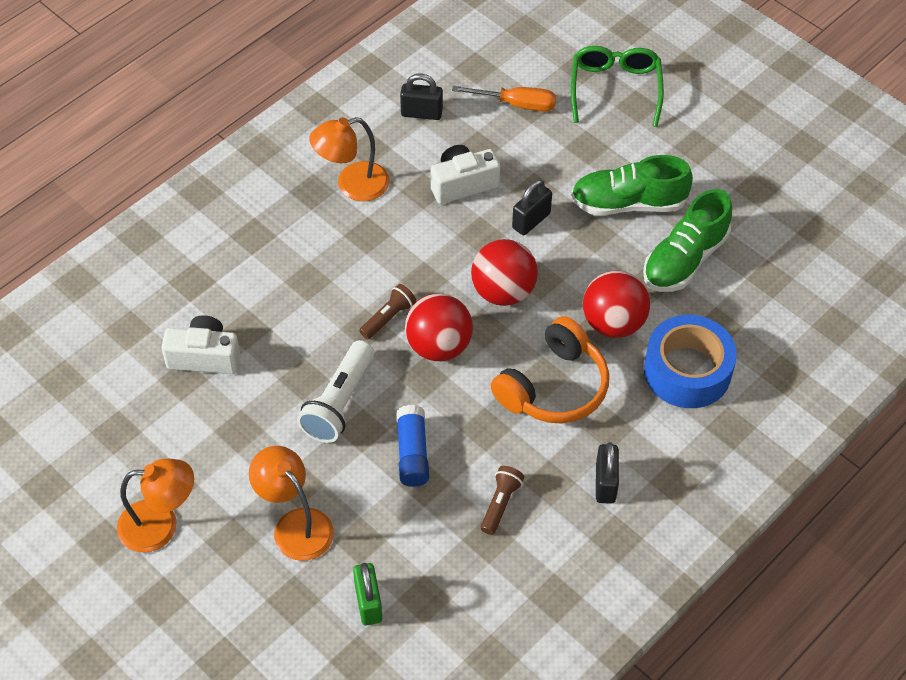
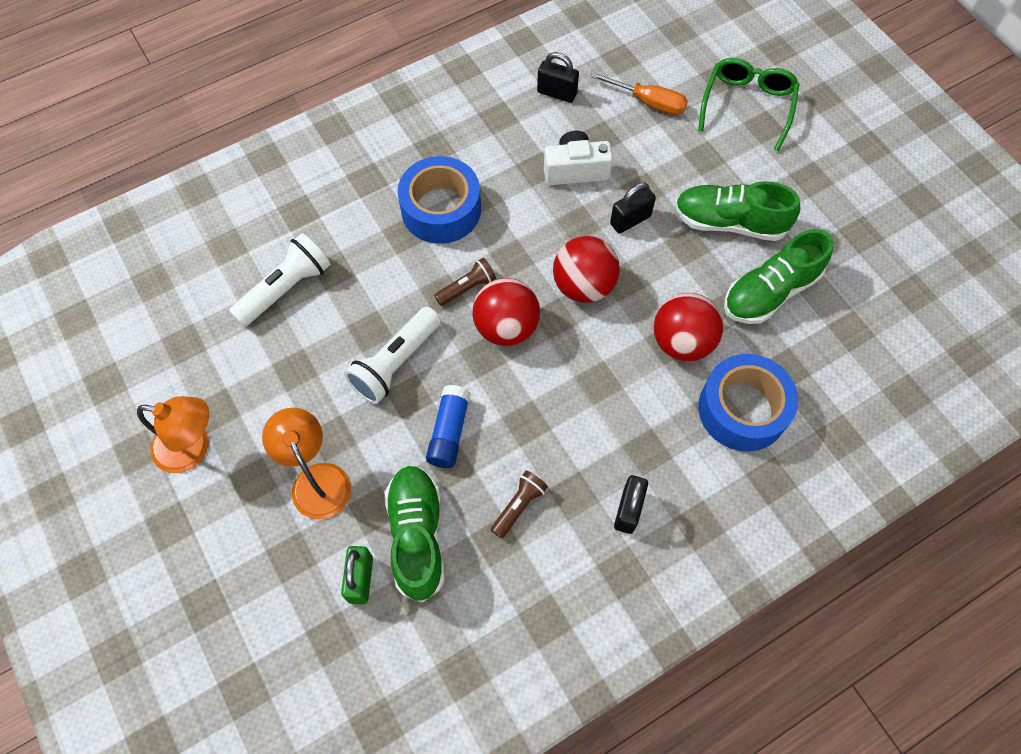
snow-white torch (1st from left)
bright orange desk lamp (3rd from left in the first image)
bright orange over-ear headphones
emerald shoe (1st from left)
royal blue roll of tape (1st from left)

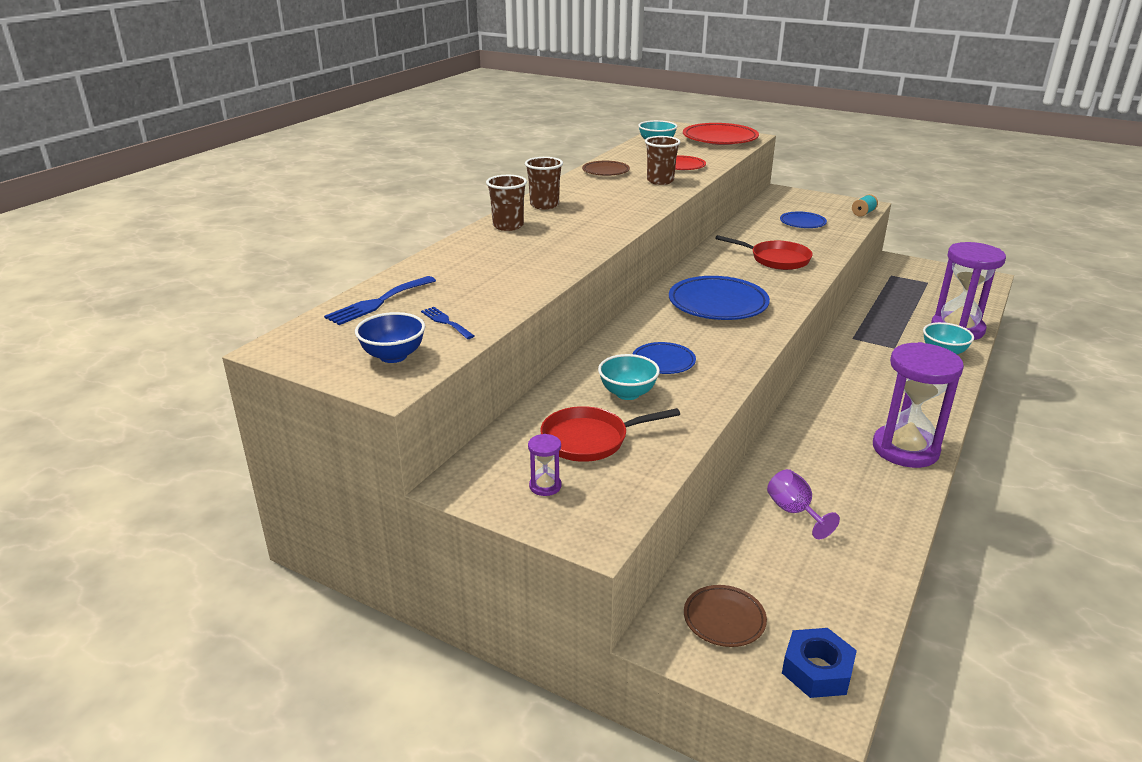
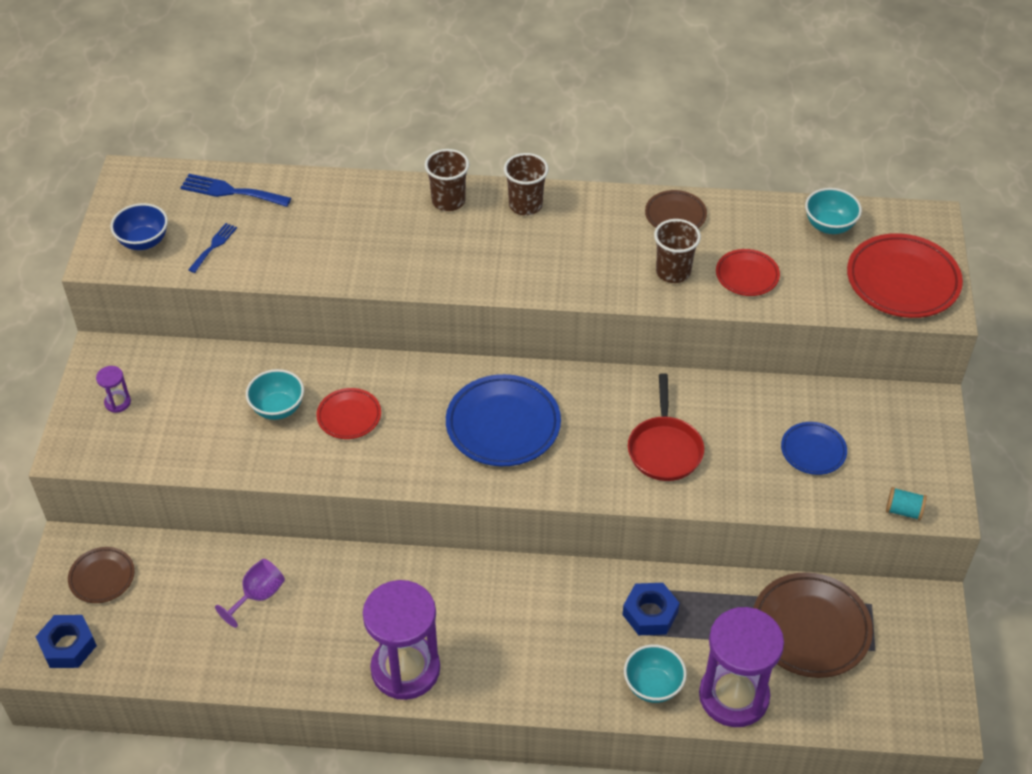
crimson skillet (1st from left in the first image)
crimson plate (1st from left)
royal blue hexagon nut (2nd from left)
dark brown plate (3rd from left)

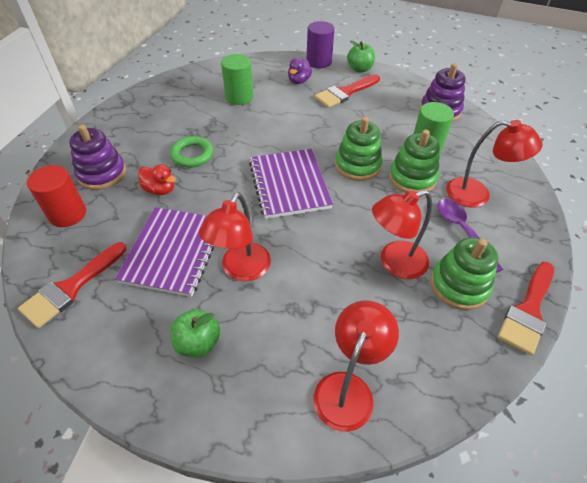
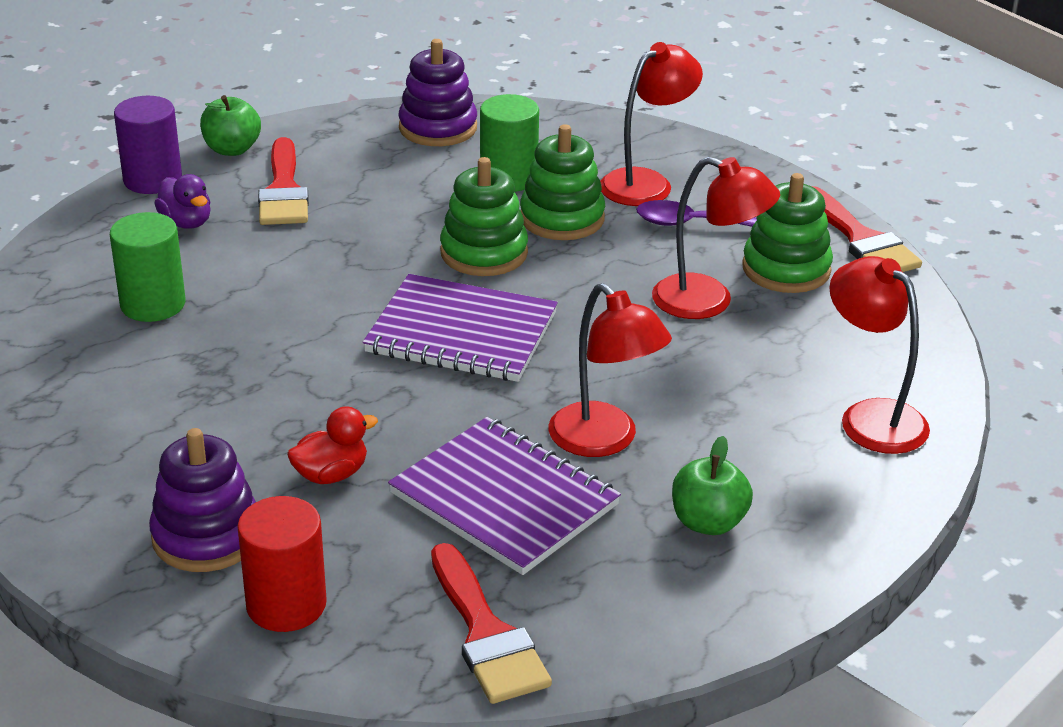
emerald torus
crimson desk lamp (3rd from left)

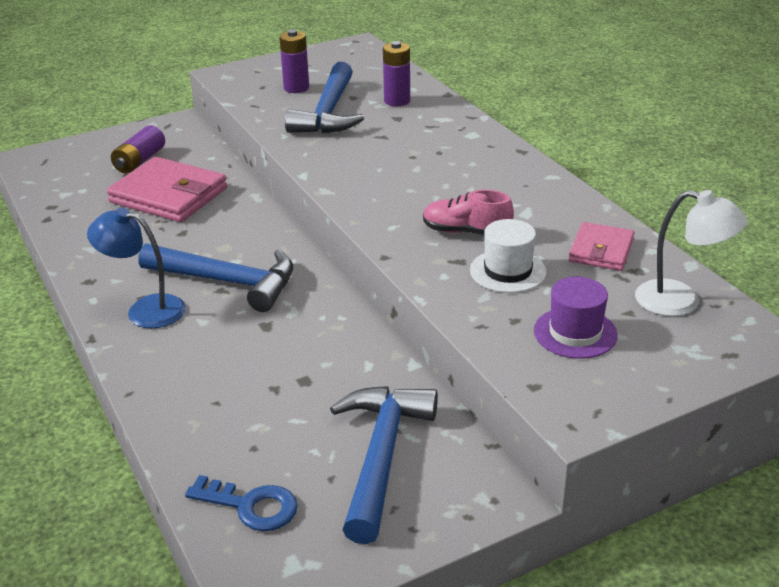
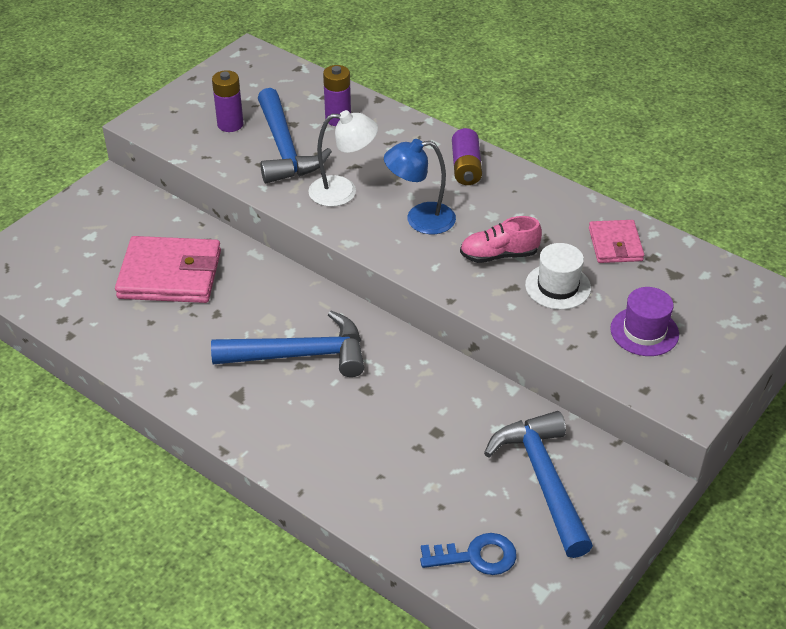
royal blue desk lamp
royal purple battery (3rd from left)
snow-white desk lamp

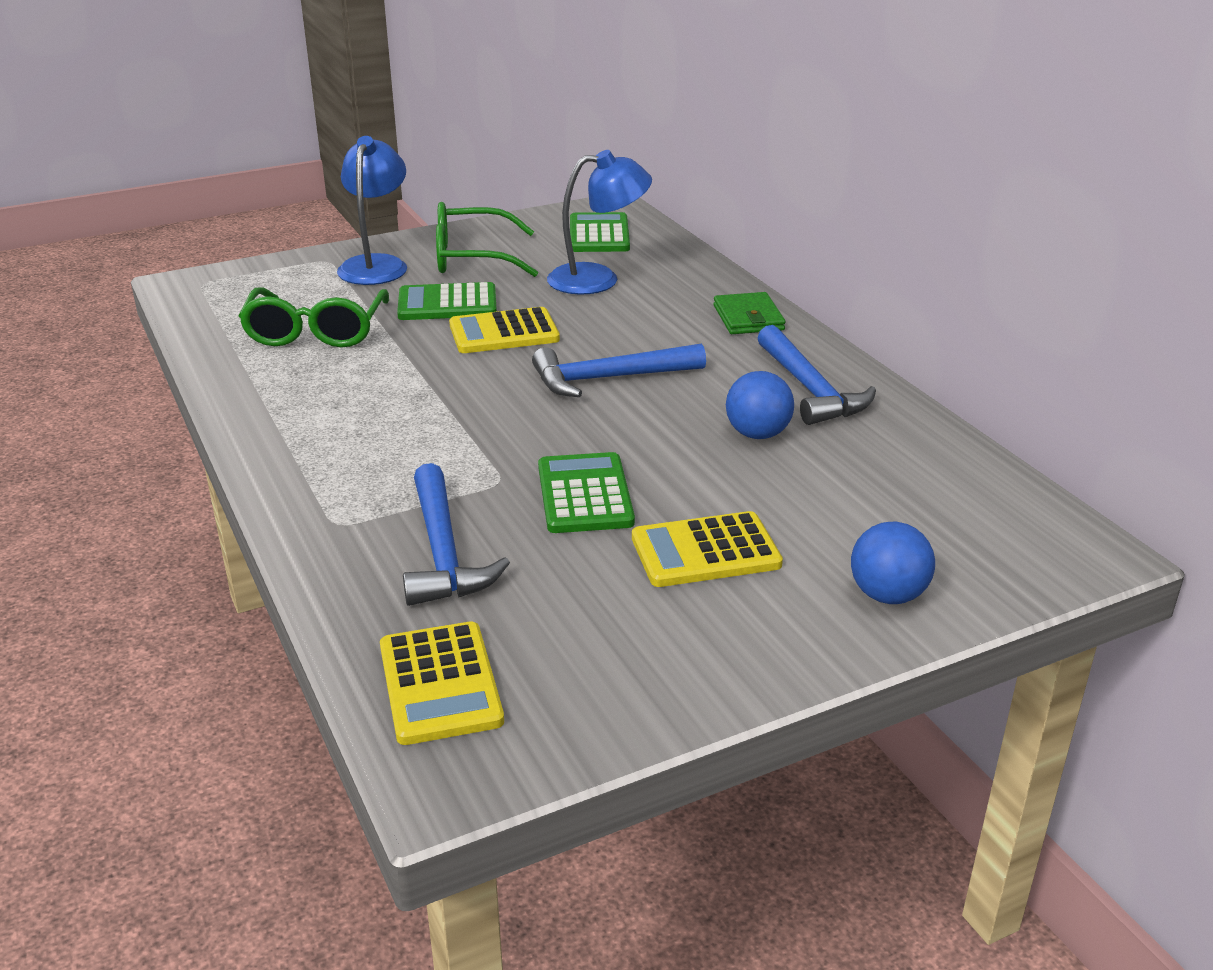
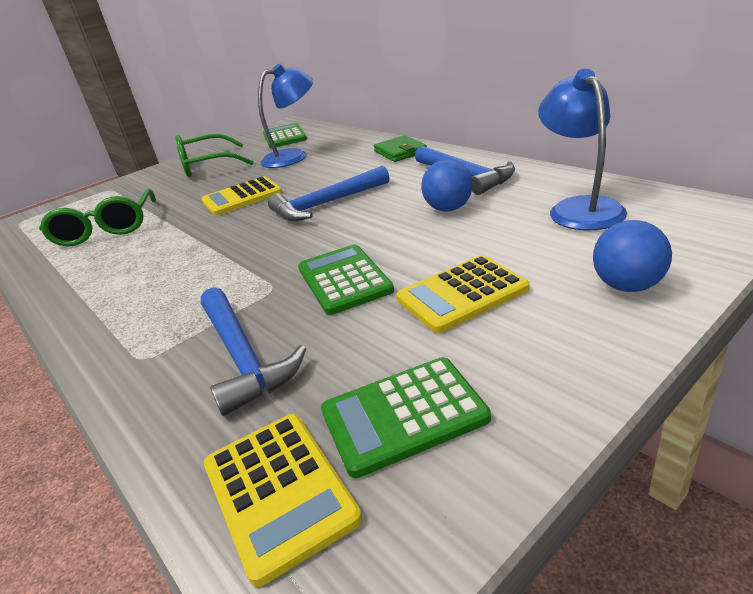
royal blue desk lamp (2nd from left)
emerald pocket calculator (3rd from left)

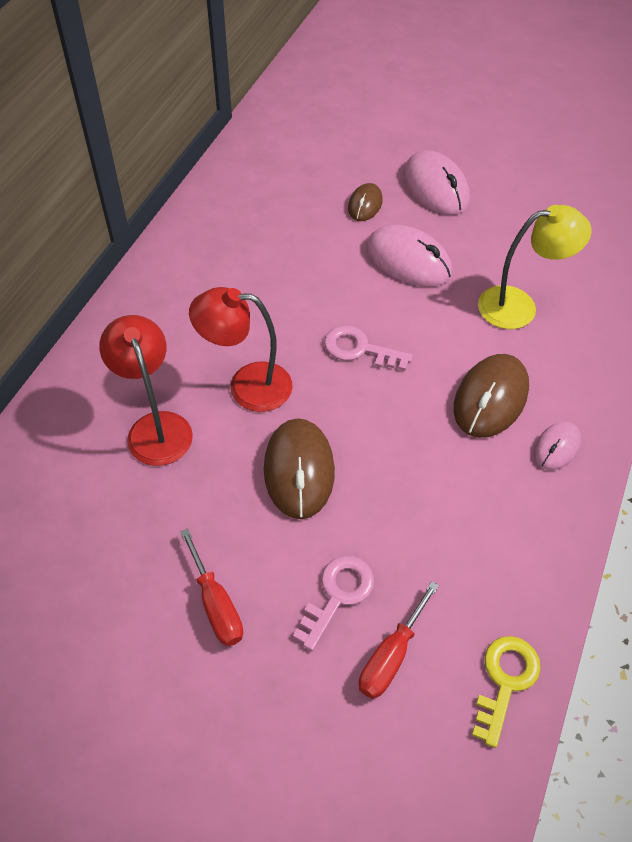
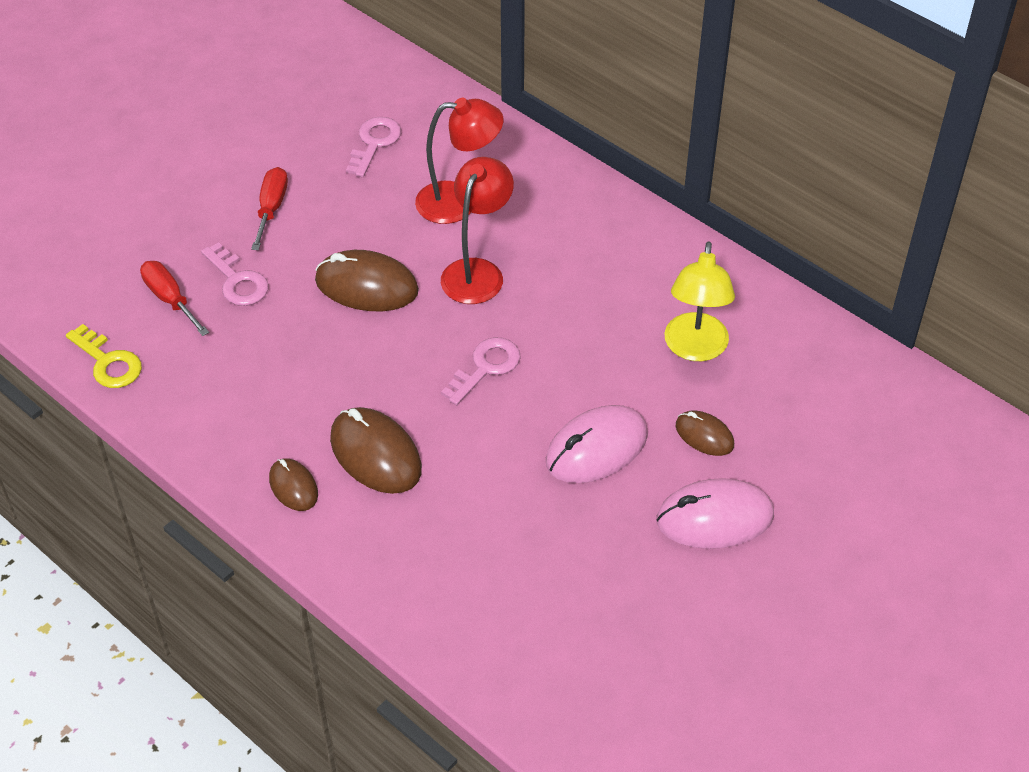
crimson hand screwdriver (2nd from left)
bright yellow desk lamp
dark brown computer mouse (1st from left)
pink latchkey (2nd from left)

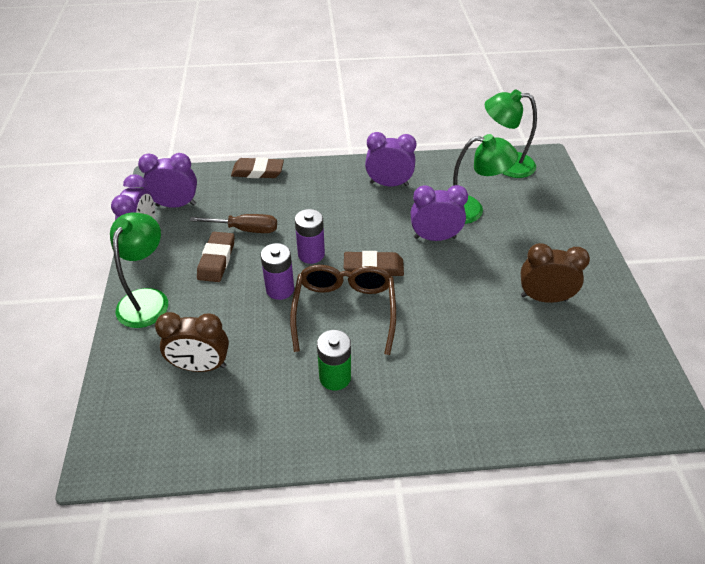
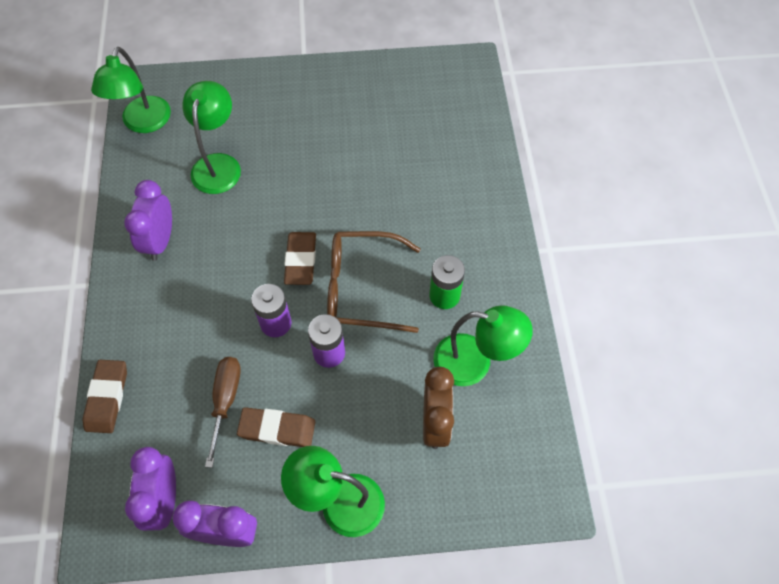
royal purple bedside clock (4th from left in the first image)
dark brown bedside clock (2nd from left in the first image)
emerald desk lamp (4th from left)

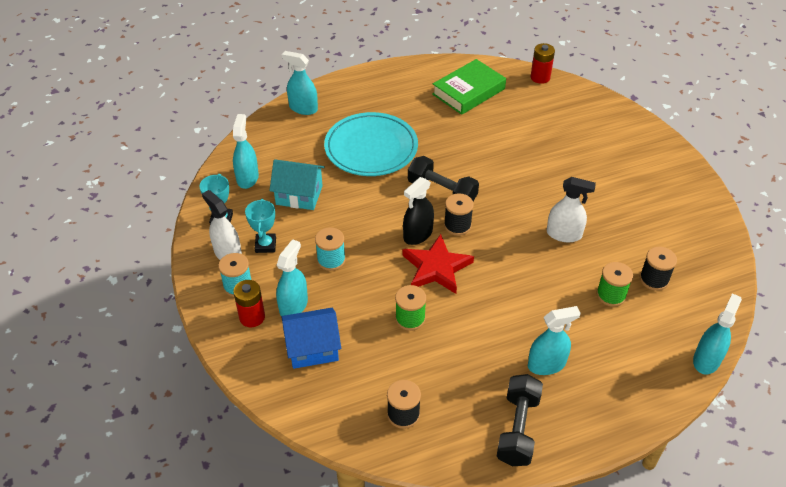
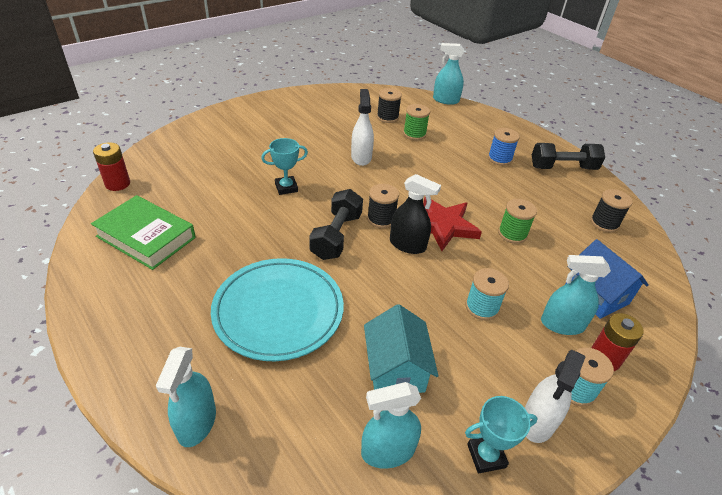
turquoise prize cup (1st from left)
royal blue reel of thread

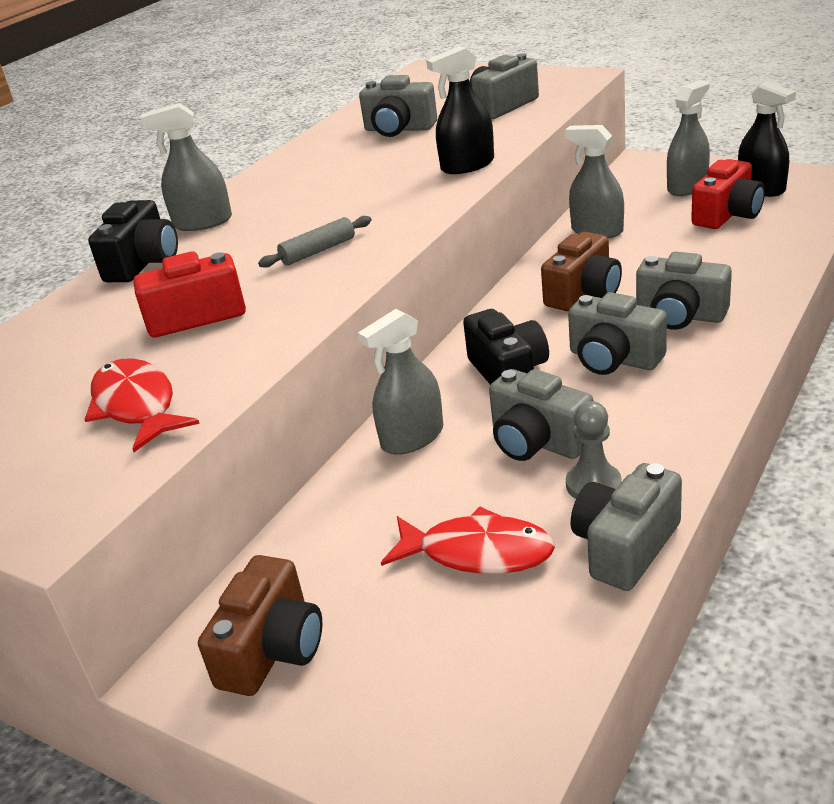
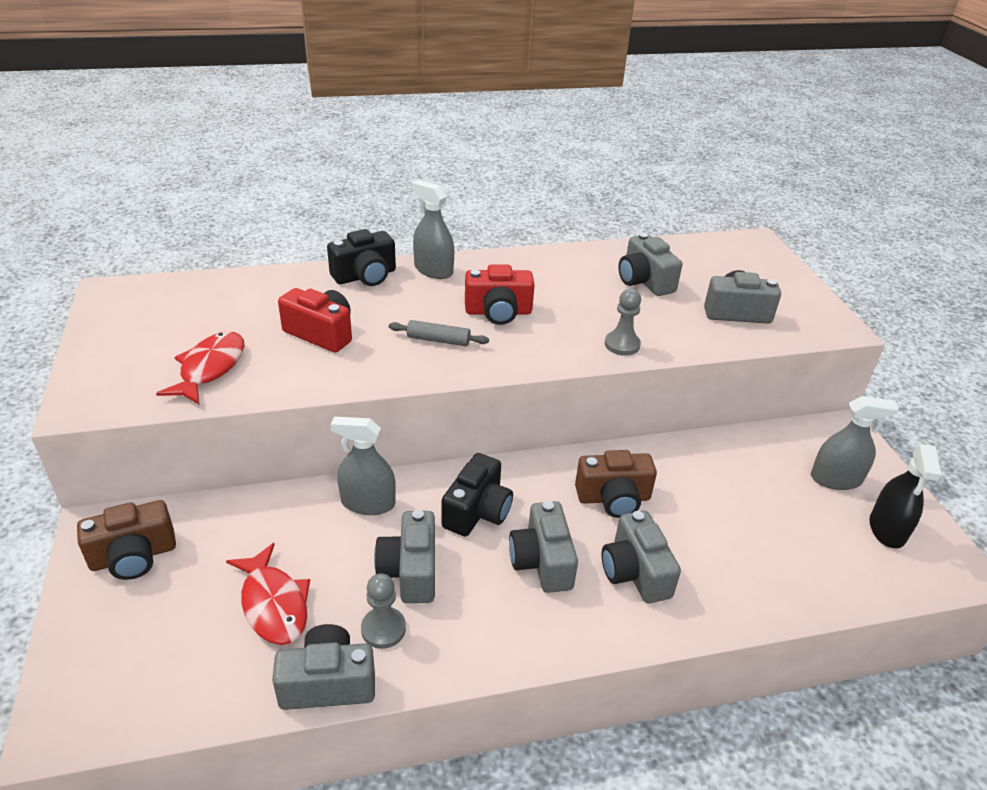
grey game pawn (2nd from left)
grey spray bottle (3rd from left in the first image)
crimson compact camera (2nd from left)

